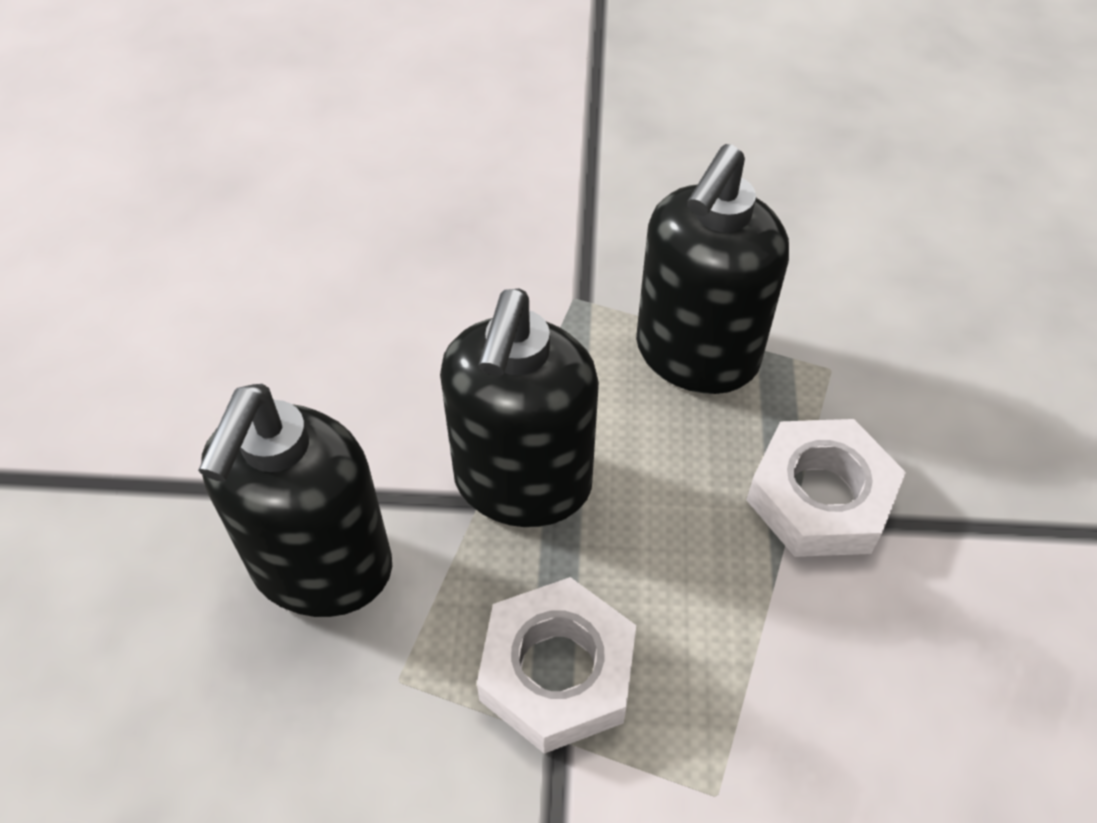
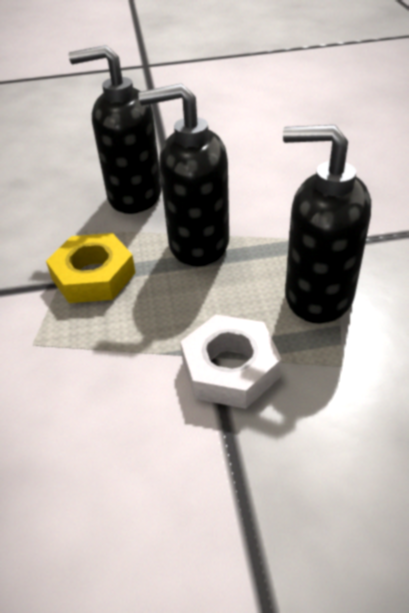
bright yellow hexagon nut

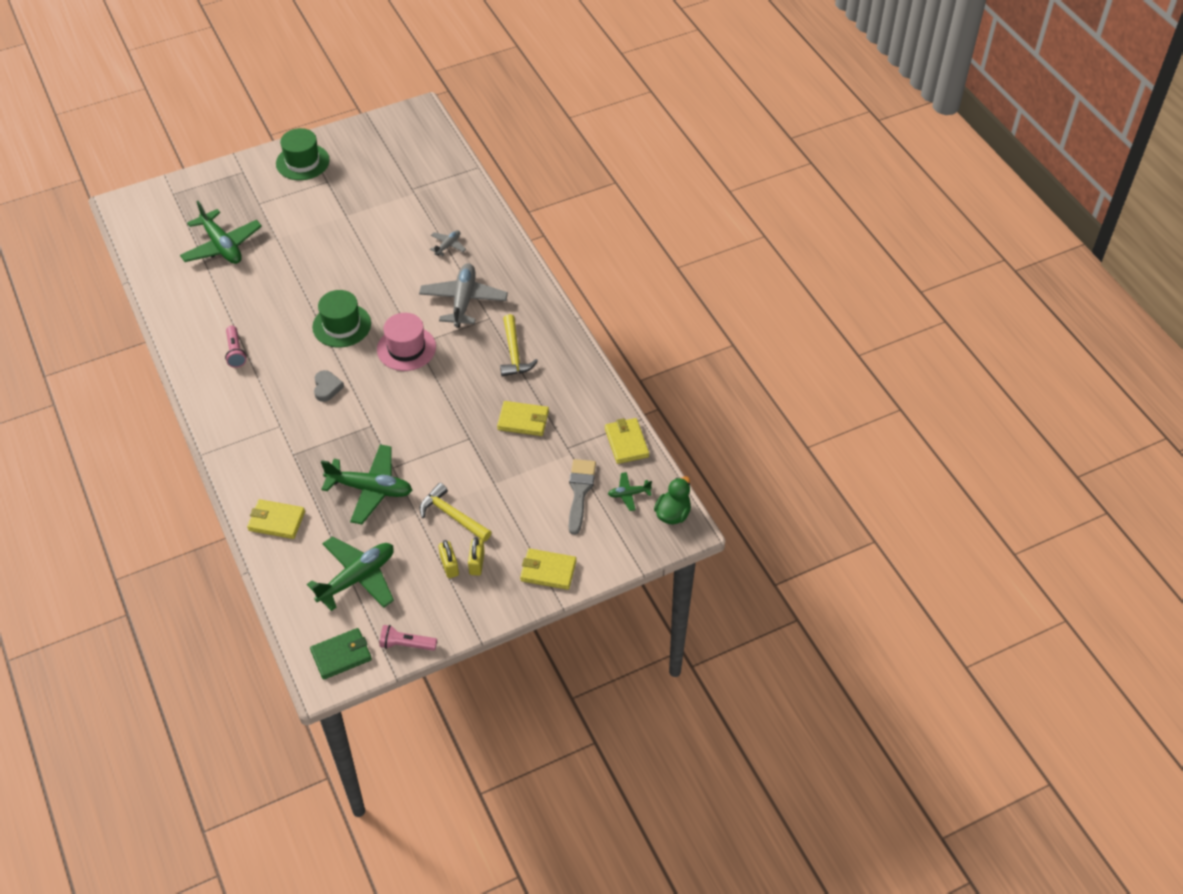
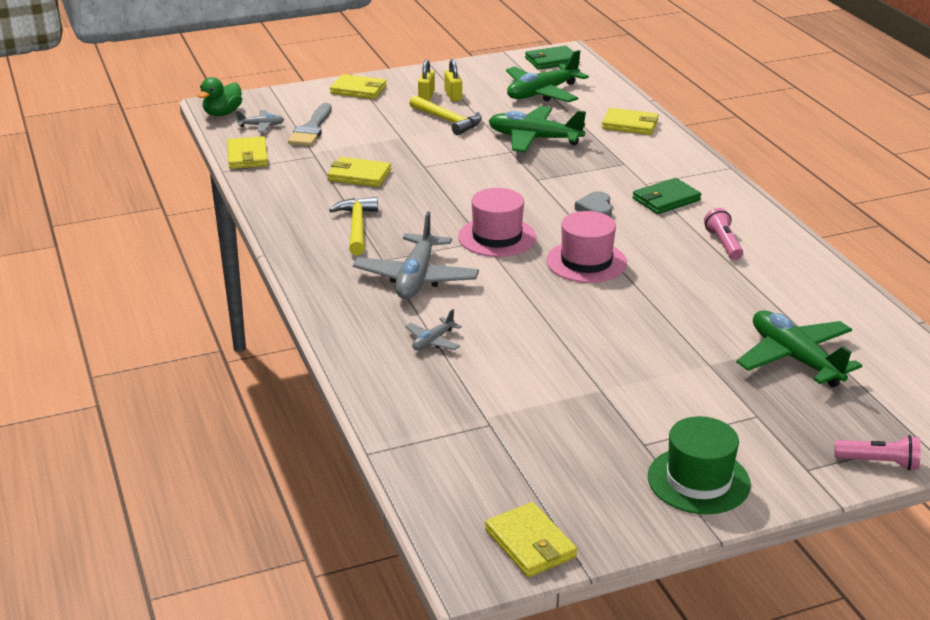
pink top hat (2nd from left)
pink torch (2nd from left)
grey toy plane (1st from left)
bright yellow billfold (4th from left)
emerald billfold (2nd from left)

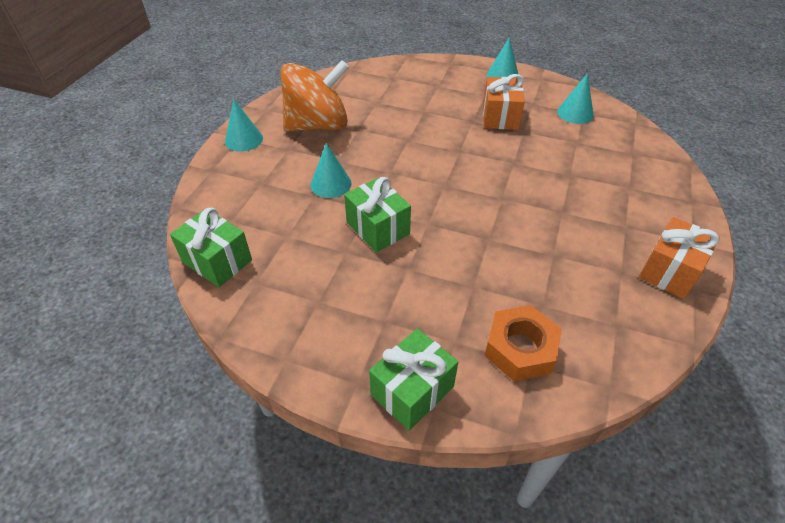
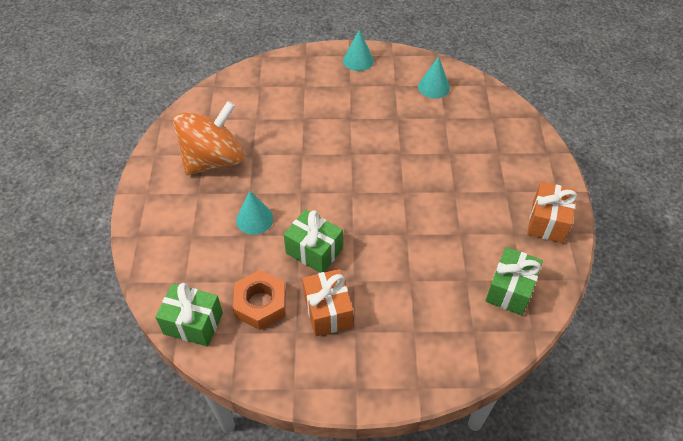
turquoise cone (1st from left in the first image)
emerald present (3rd from left)
bright orange present (1st from left)
bright orange hexagon nut

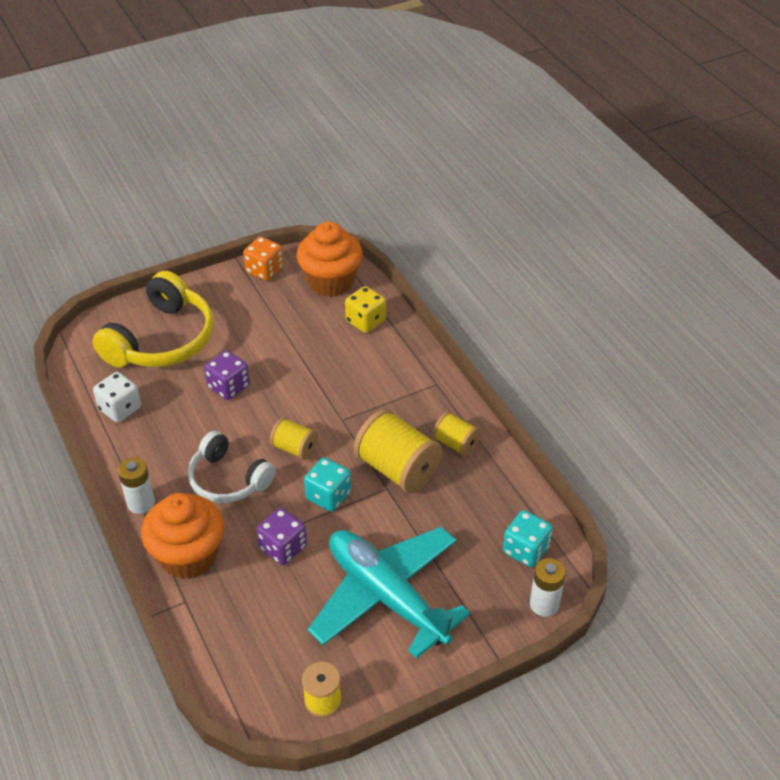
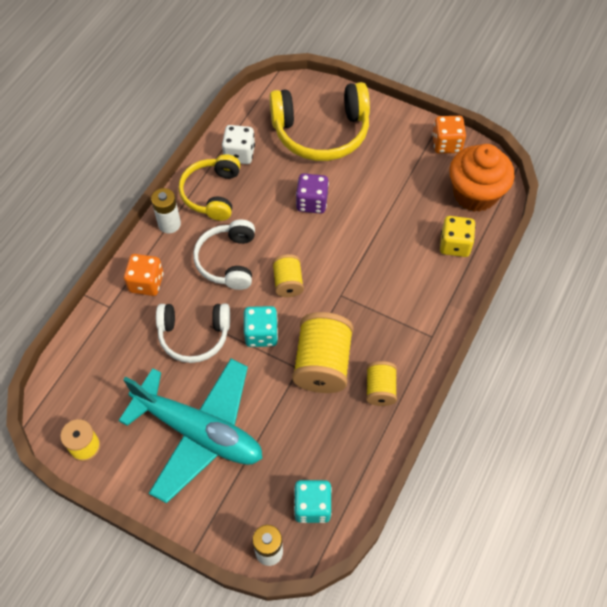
bright orange dice (1st from left)
snow-white over-ear headphones (1st from left)
turquoise toy plane
bright yellow over-ear headphones (1st from left)

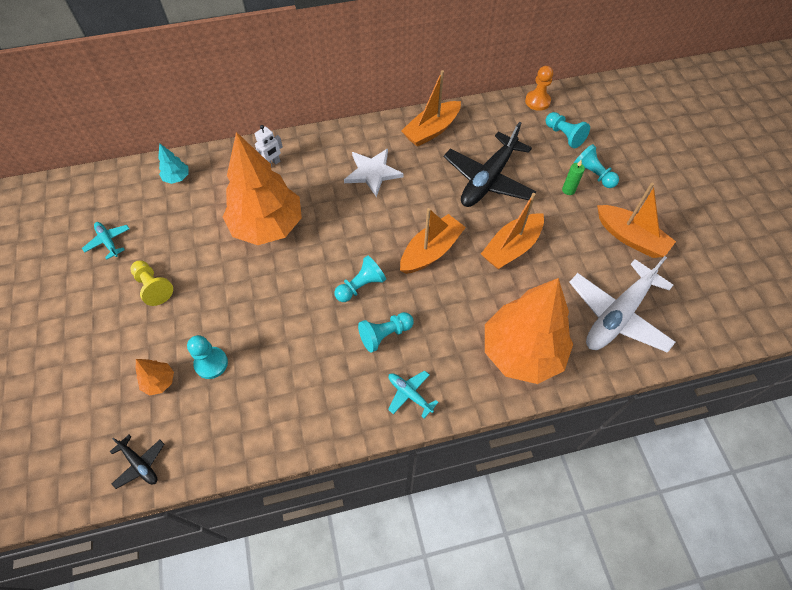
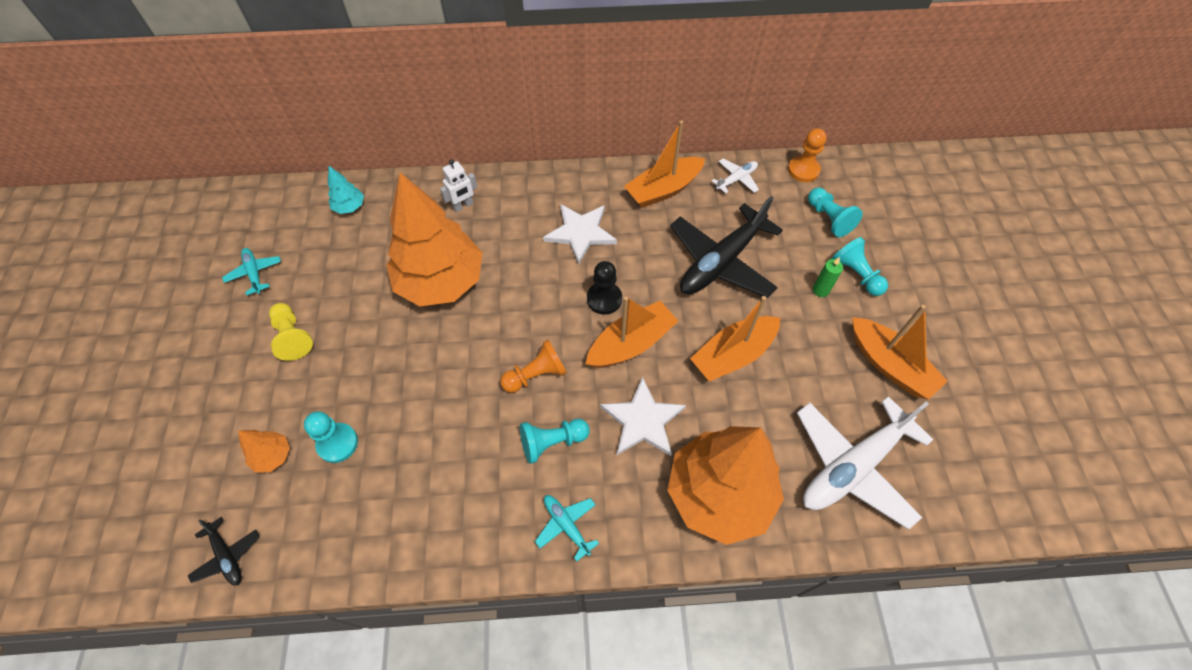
bright orange game pawn (1st from left)
black game pawn
snow-white star shape (2nd from left)
snow-white toy plane (1st from left)

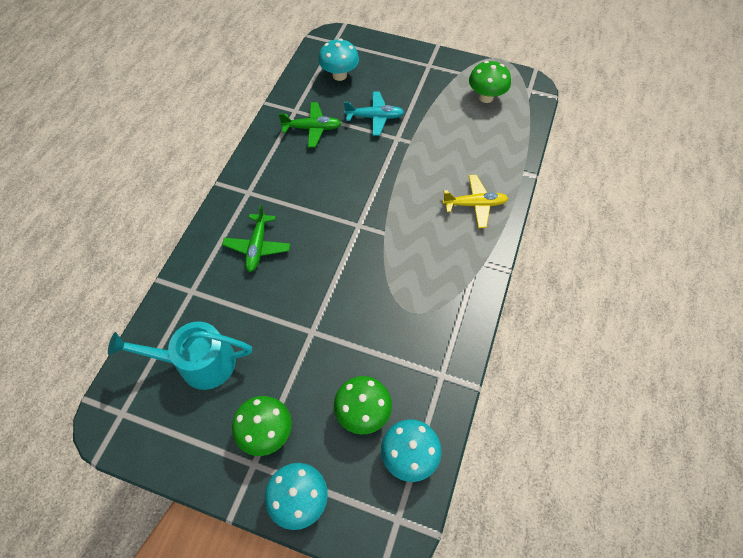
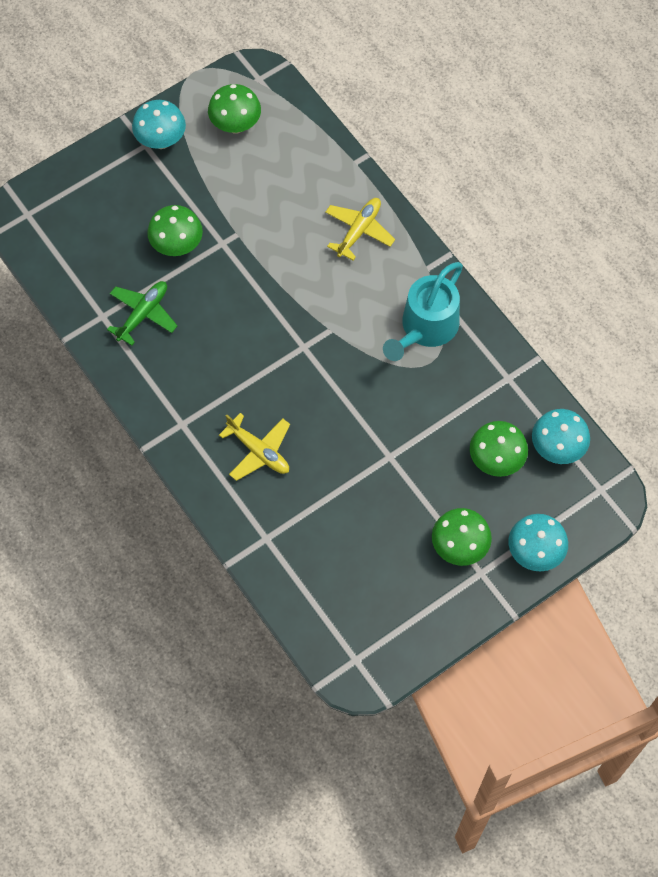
turquoise sprinkling can
bright yellow toy plane (1st from left)
turquoise toadstool (1st from left)
emerald toadstool (1st from left)

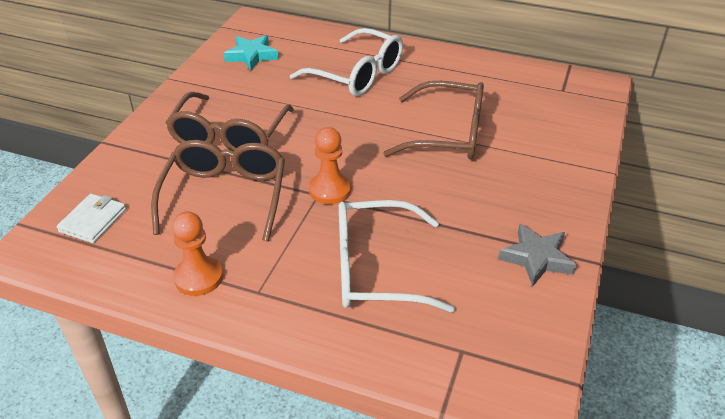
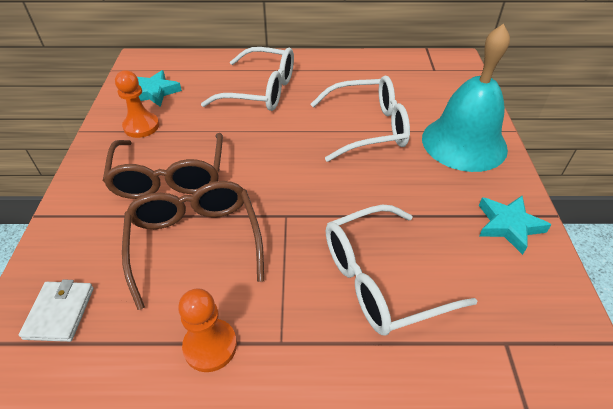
bright orange game pawn (1st from left)
snow-white spectacles (2nd from left)
turquoise star shape (2nd from left)
turquoise school bell

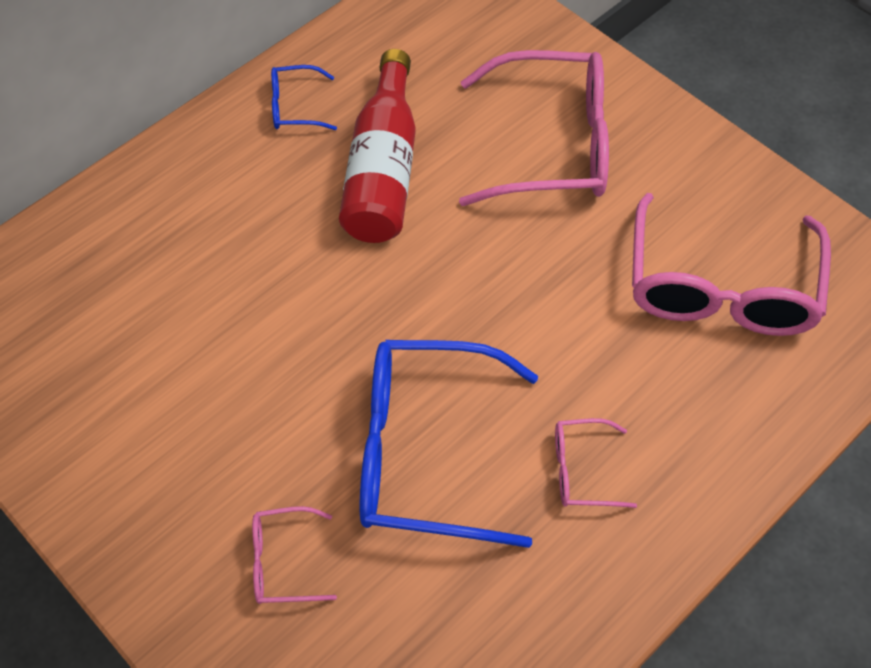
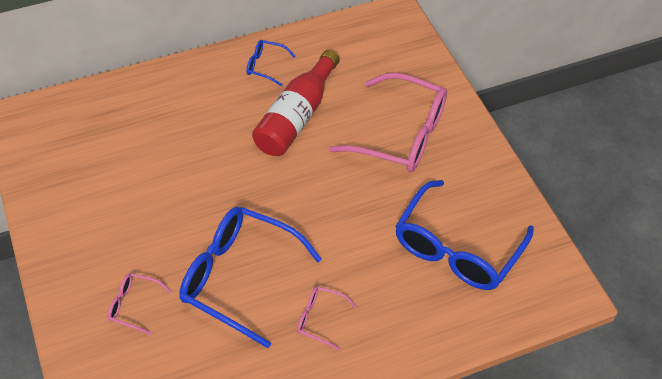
royal blue spectacles (3rd from left)

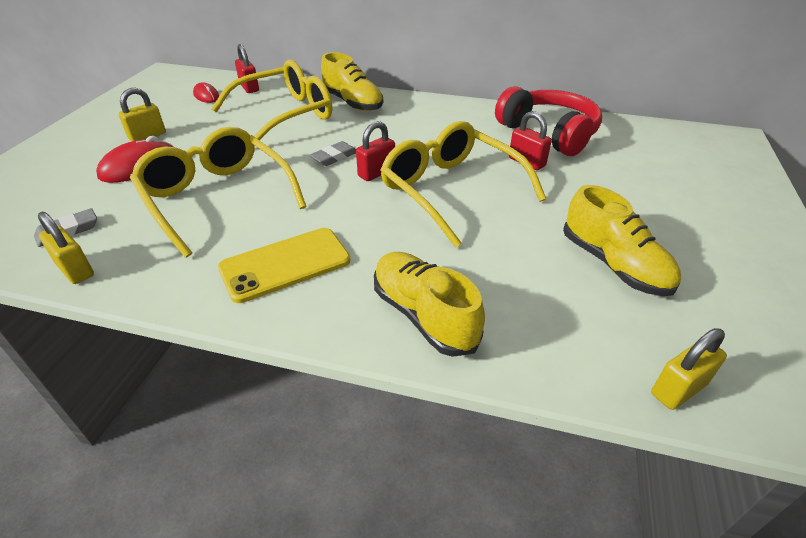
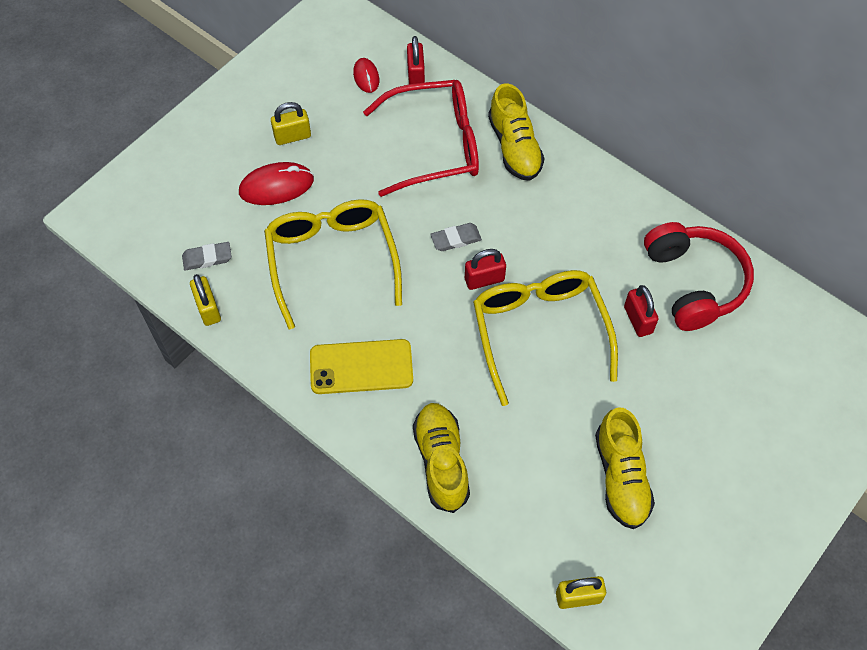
crimson spectacles

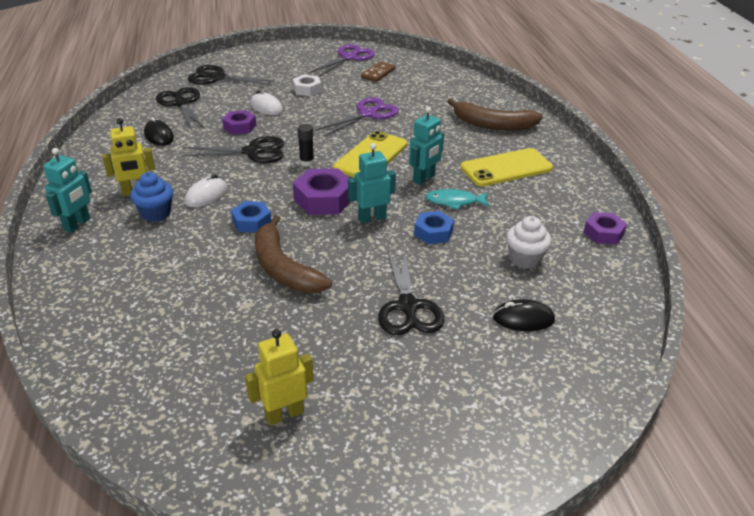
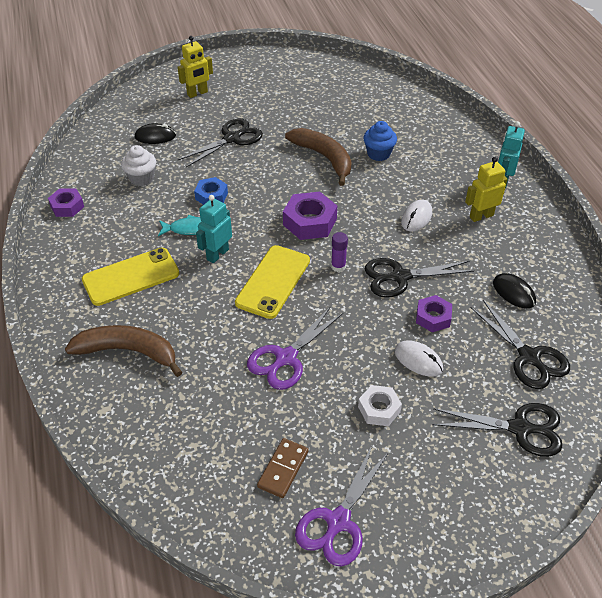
royal blue muffin
royal blue hexagon nut (1st from left in the first image)
bright yellow toy robot (1st from left)
royal purple glue
turquoise toy robot (2nd from left in the first image)
black scissors (1st from left)

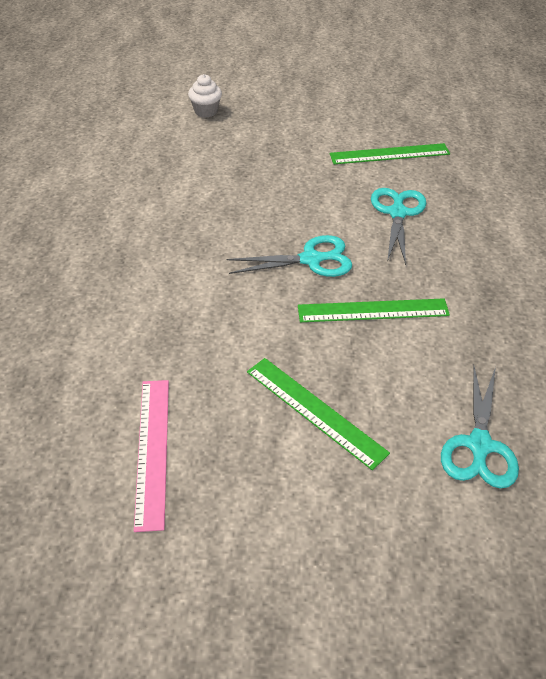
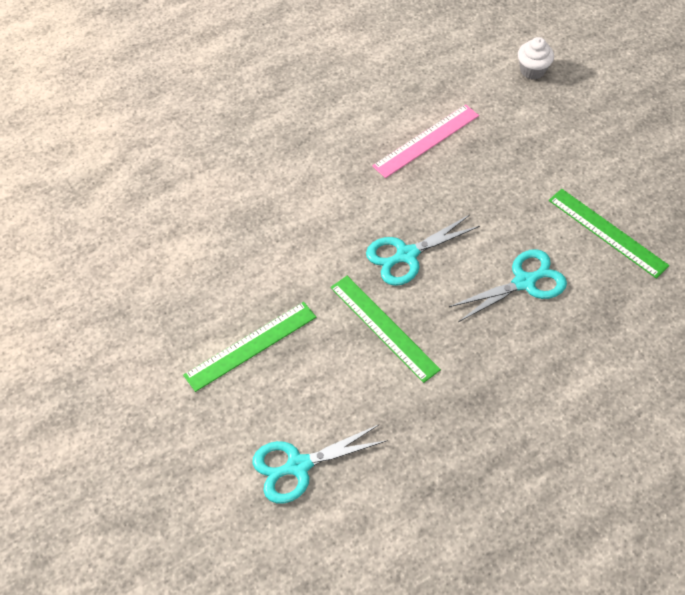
pink measuring stick
turquoise scissors (2nd from left)
emerald measuring stick (1st from left)

